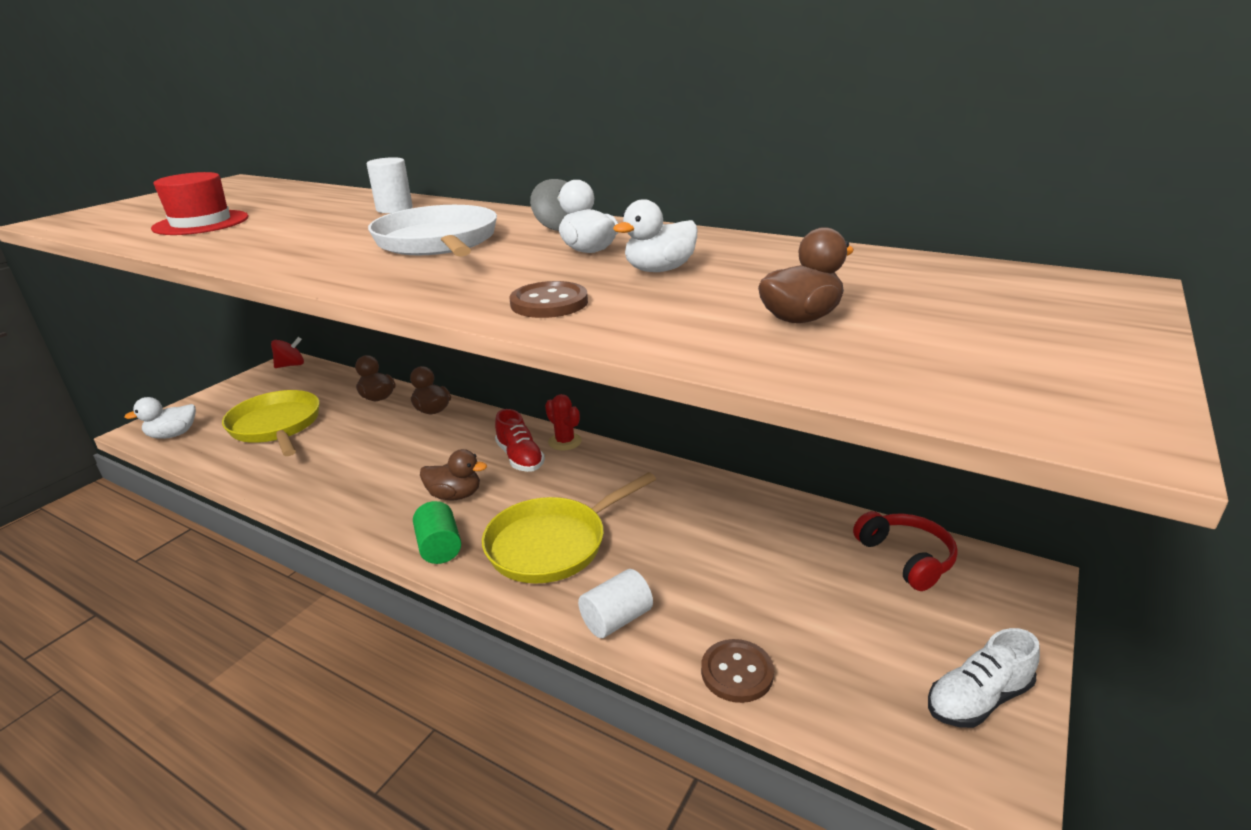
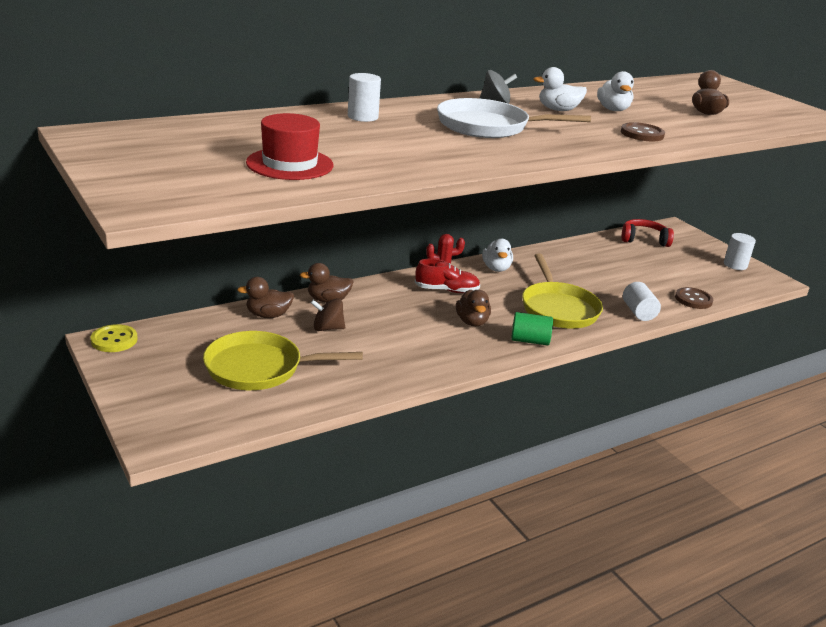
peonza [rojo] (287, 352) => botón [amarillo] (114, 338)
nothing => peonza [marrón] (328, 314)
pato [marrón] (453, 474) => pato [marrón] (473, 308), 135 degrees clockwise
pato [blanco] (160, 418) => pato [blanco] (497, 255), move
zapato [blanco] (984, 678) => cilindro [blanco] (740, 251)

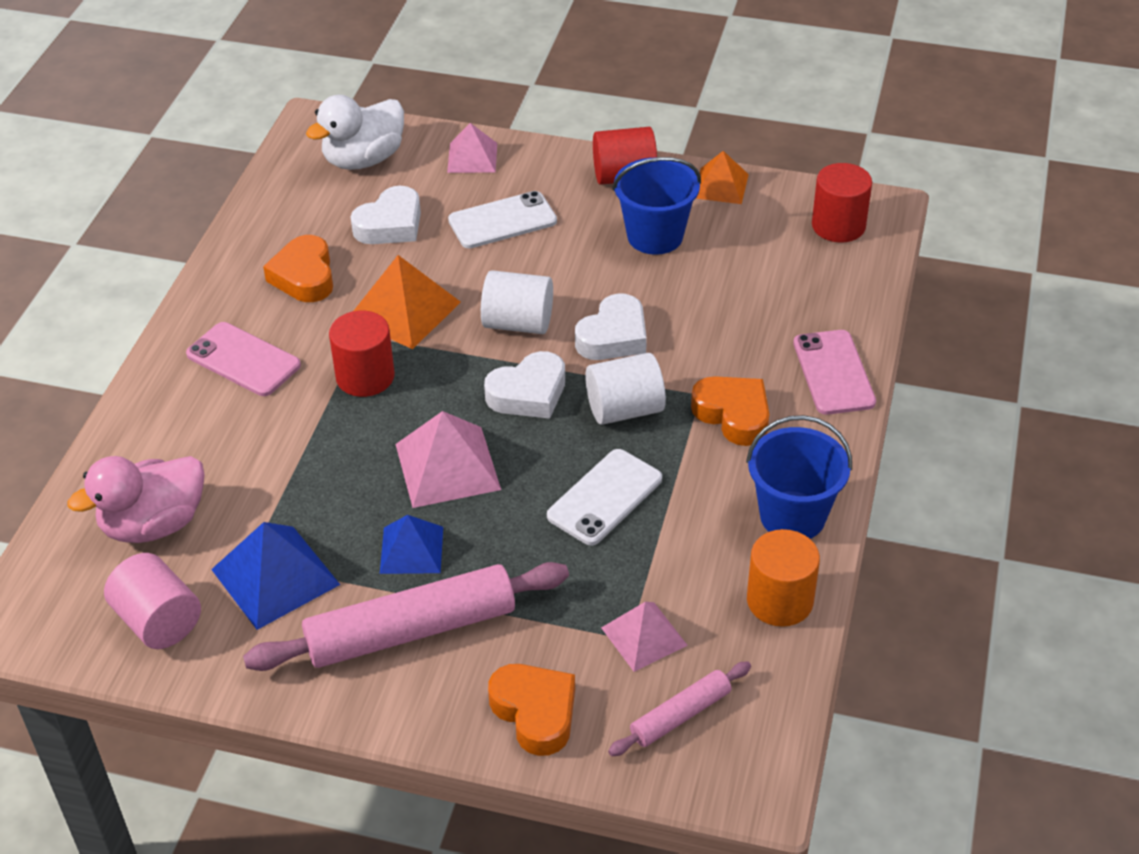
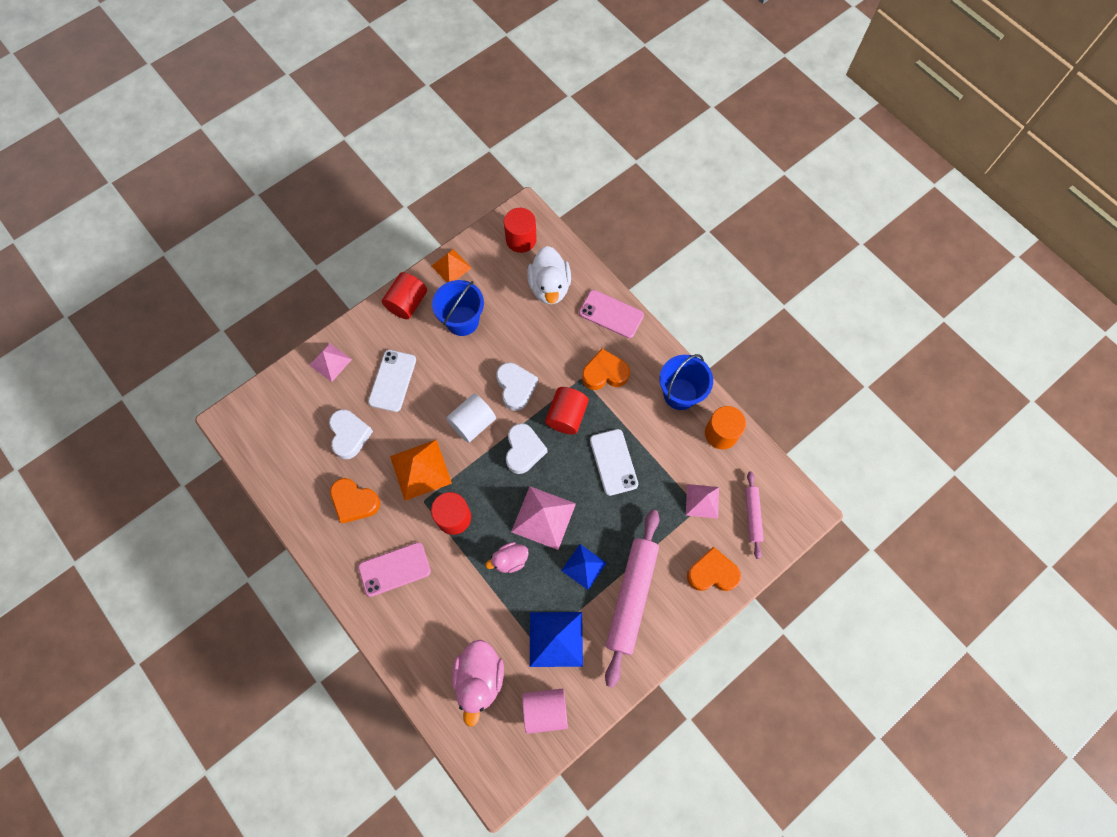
nothing => pato [rosa] (507, 557)
pato [blanco] (355, 132) => pato [blanco] (549, 275), move
cilindro [blanco] (625, 389) => cilindro [rojo] (567, 410)

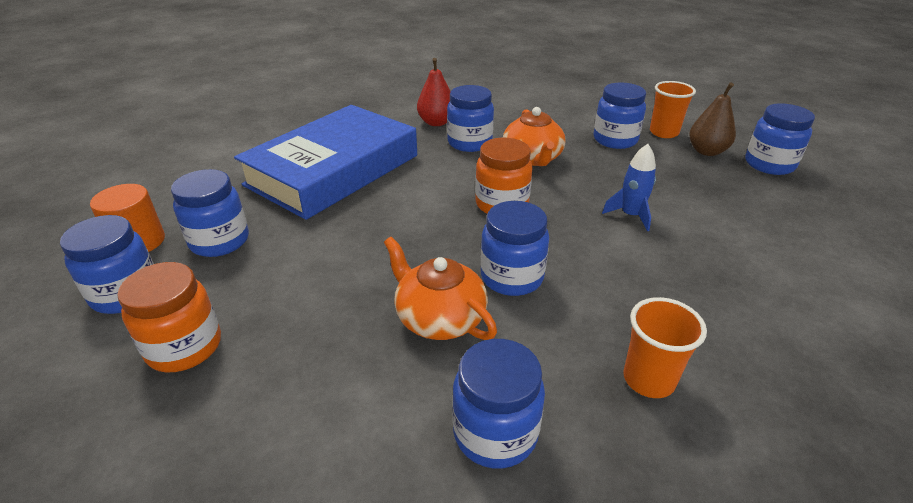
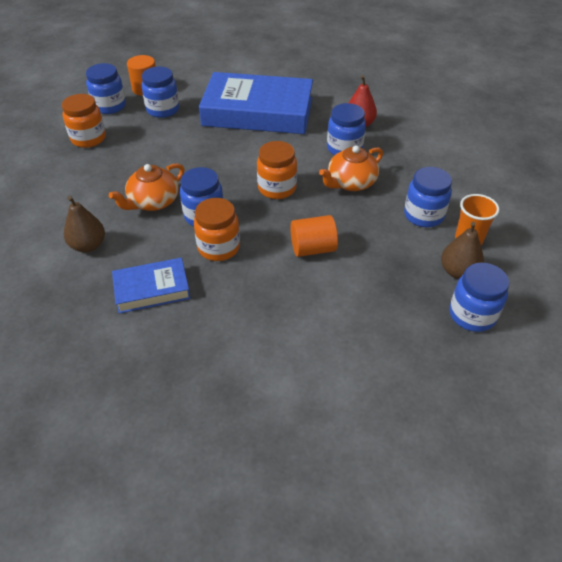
tarro [azul] (498, 404) => pera [marrón] (84, 224)
tetera [naranja] (440, 288) => tetera [naranja] (146, 187), 150 degrees counterclockwise
vaso [naranja] (665, 347) => libro [azul] (151, 286)
nothing => tarro [naranja] (217, 229)
cohete [azul] (629, 187) => cilindro [naranja] (314, 236)

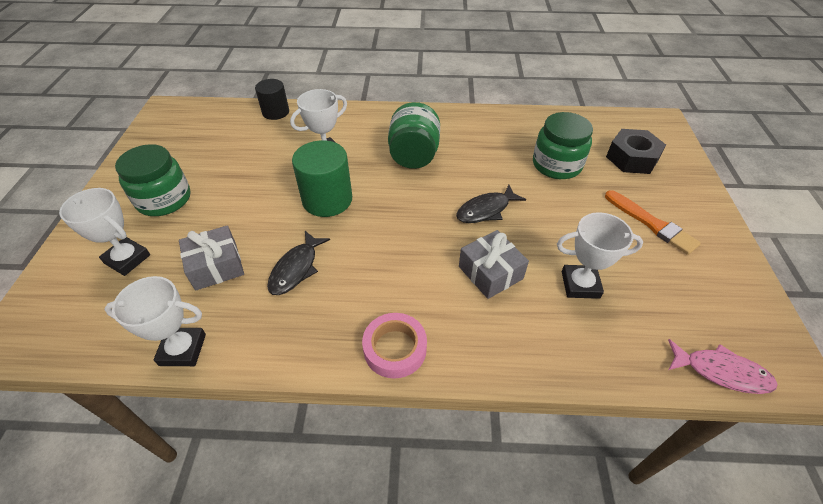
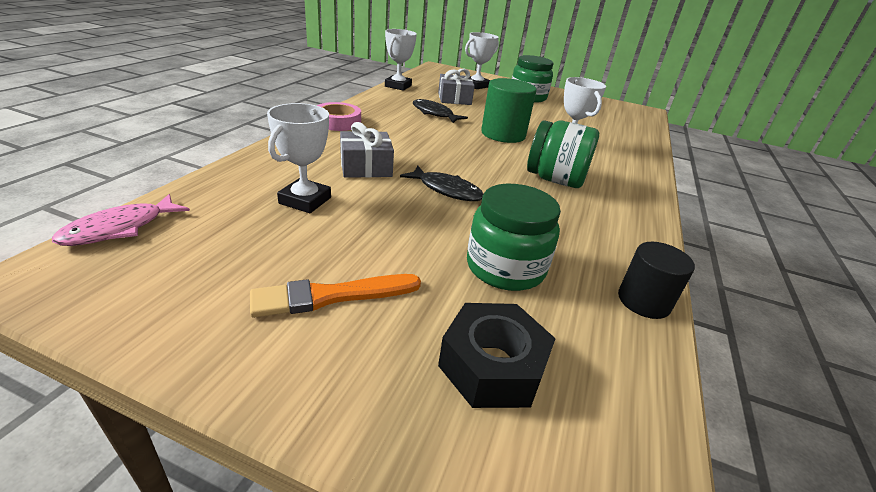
pez [negro] (491, 204) => pez [negro] (442, 183), 135 degrees clockwise
cilindro [negro] (272, 99) => cilindro [negro] (656, 280), move

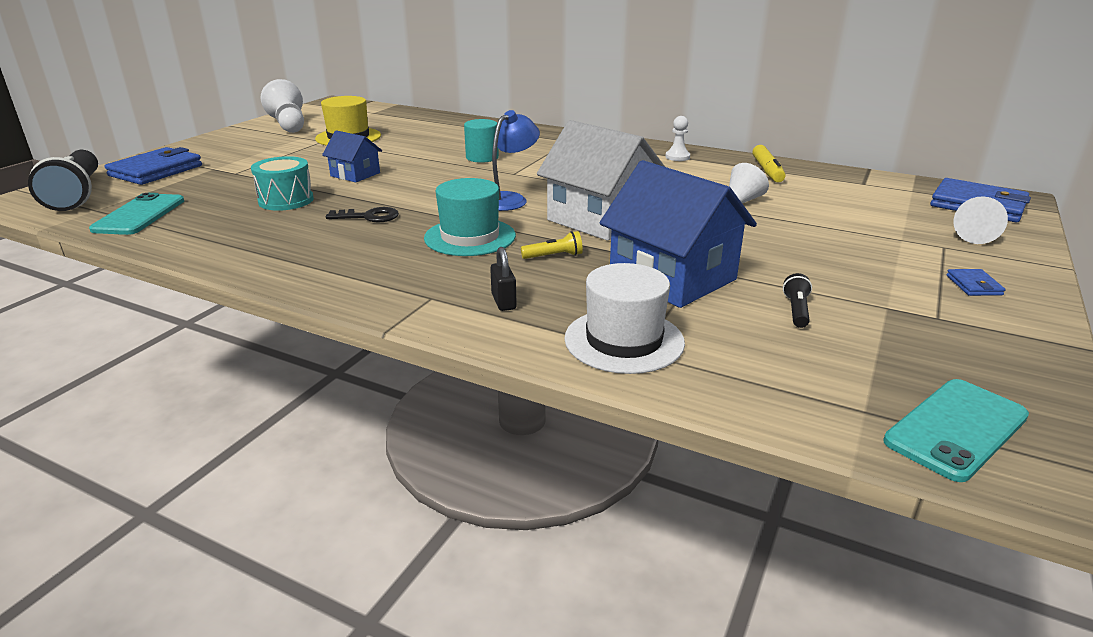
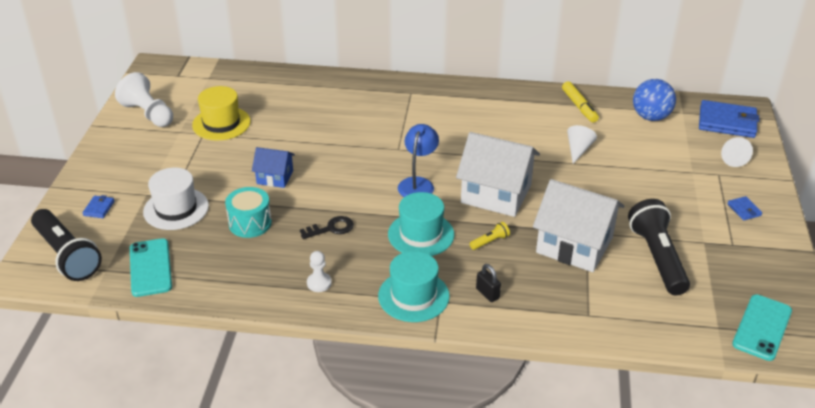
cartera [azul] (153, 166) => cartera [azul] (99, 206), x0.45
sombrero [blanco] (624, 318) => sombrero [blanco] (176, 198), move
peón [blanco] (677, 138) => peón [blanco] (319, 271), move
nothing => sombrero [turquesa] (414, 286)
casa [azul] (678, 234) => casa [blanco] (579, 225)
lámpara de mano [negro] (797, 300) => lámpara de mano [negro] (659, 247), x2.44
nothing => pelota [azul] (654, 100)
cilindro [turquesa] (481, 141) => nothing

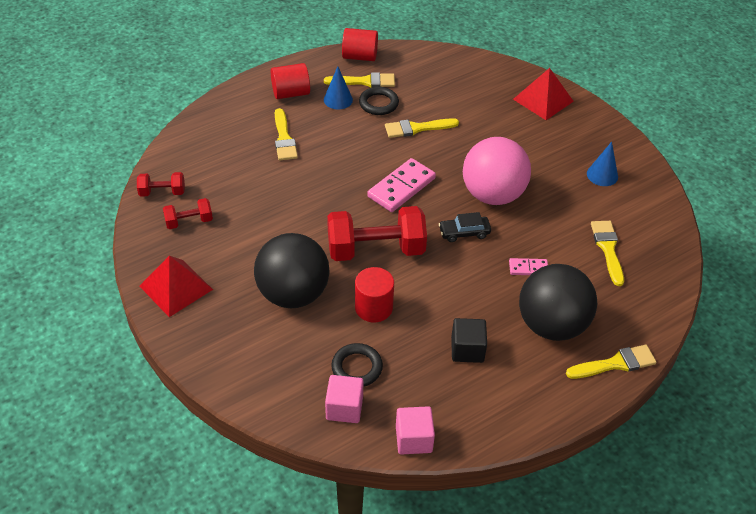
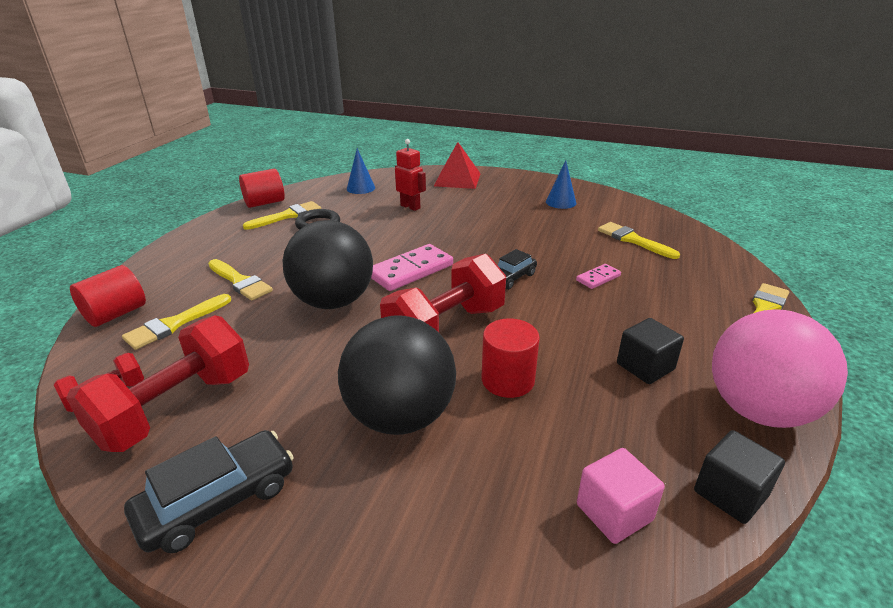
mancuerna [rojo] (188, 213) => mancuerna [rojo] (157, 383), x2.02
cilindro [rojo] (290, 81) => cilindro [rojo] (108, 296), move
pincel [amarillo] (422, 128) => pincel [amarillo] (176, 322), move
pirámide [rojo] (176, 286) => coche [negro] (209, 491)
pelota [negro] (558, 302) => pelota [negro] (328, 264), move
cono [azul] (338, 87) => cono [azul] (361, 171), move
ficha de dominó [rosa] (401, 185) => ficha de dominó [rosa] (412, 267), 45 degrees clockwise
nothing => robot [rojo] (410, 175)
cubo [rosa] (415, 430) => cubo [negro] (739, 477)
pelota [rosa] (497, 171) => pelota [rosa] (780, 369), move
anillo [negro] (357, 365) => nothing

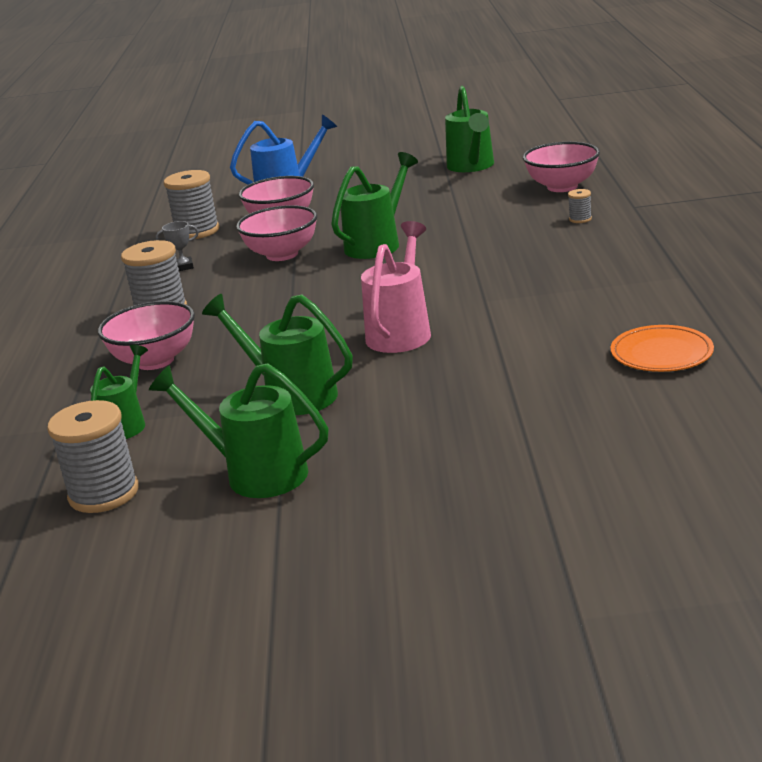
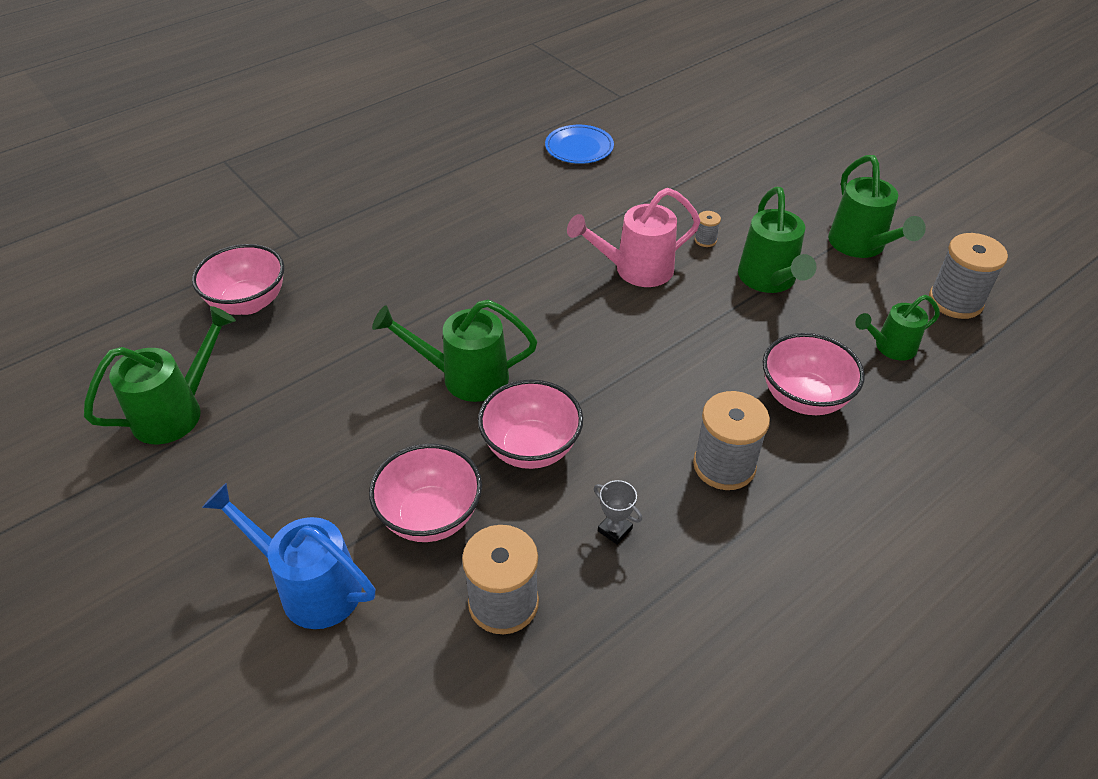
plato [naranja] (662, 348) => plato [azul] (579, 144)
carrete [gris] (580, 206) => carrete [gris] (708, 229), move

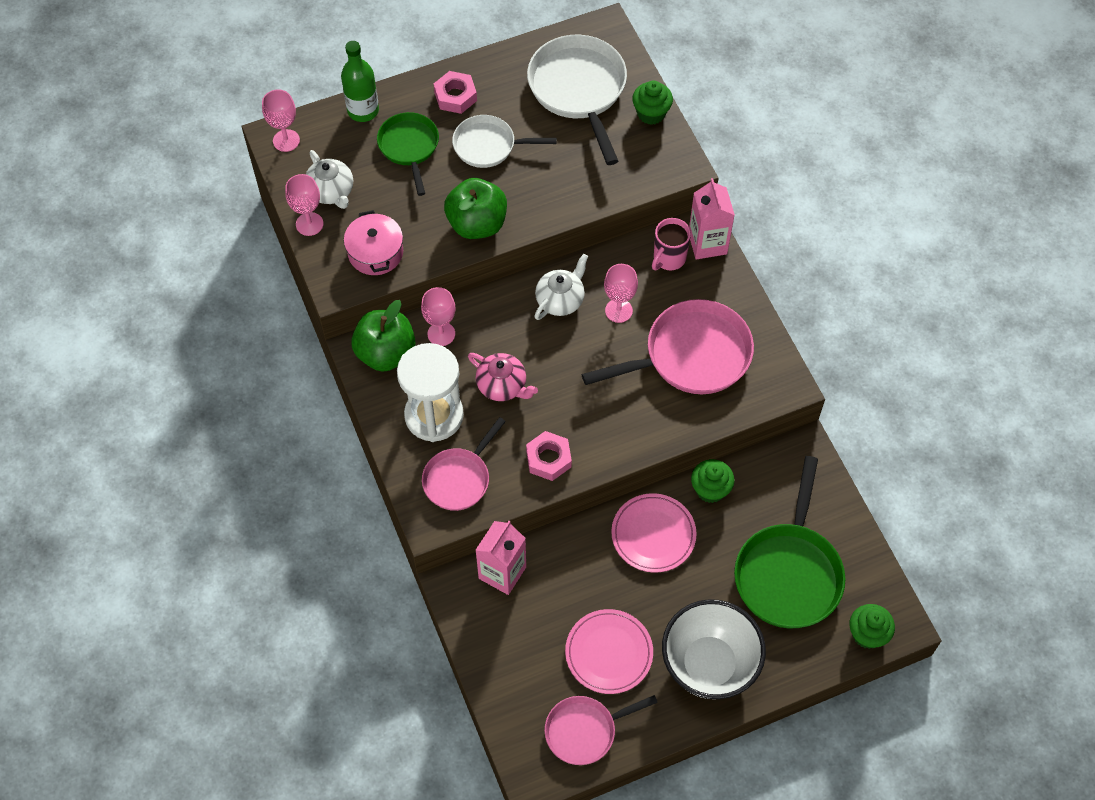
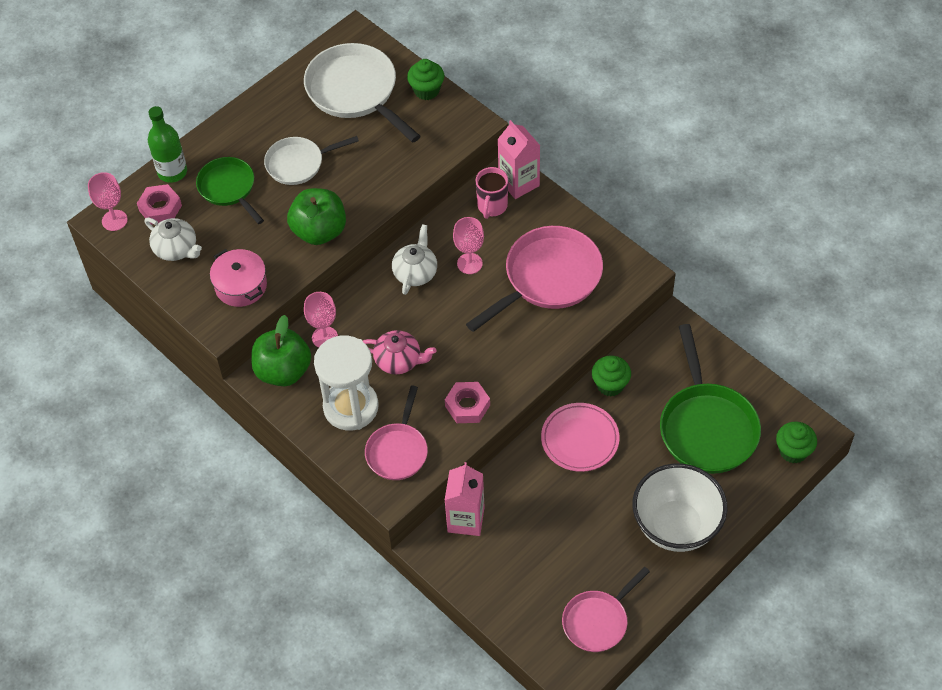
tuerca [rosa] (455, 92) => tuerca [rosa] (159, 204), move
copa [rosa] (304, 205) => nothing
plato [rosa] (609, 651) => nothing

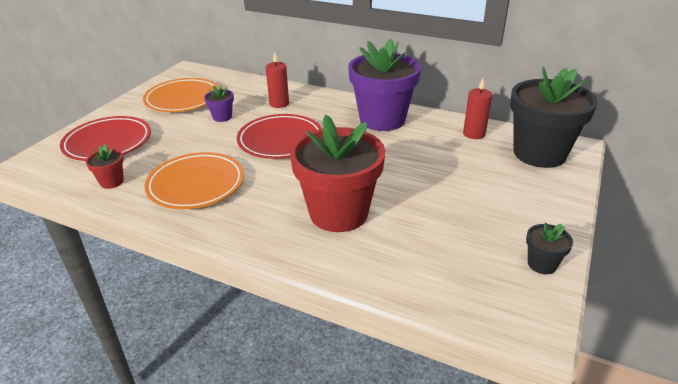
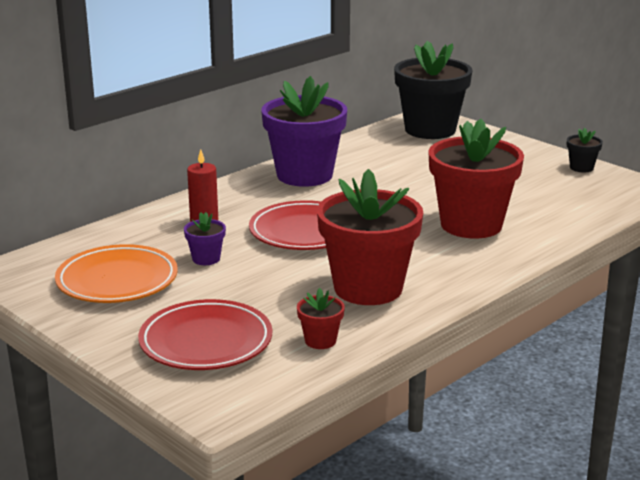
plato [naranja] (194, 180) => maceta [rojo] (370, 237)
vela [rojo] (477, 108) => nothing

